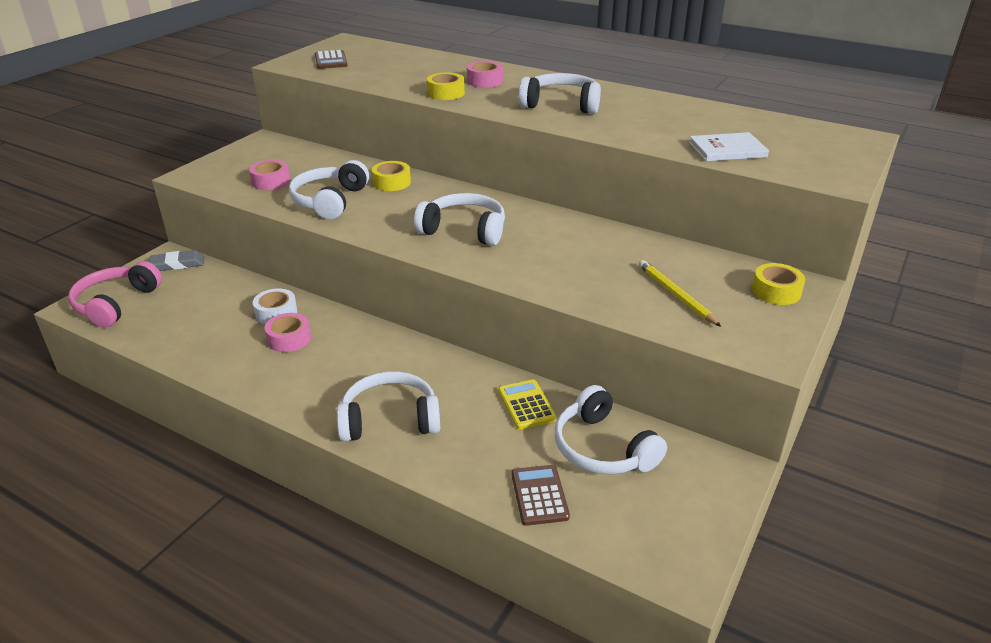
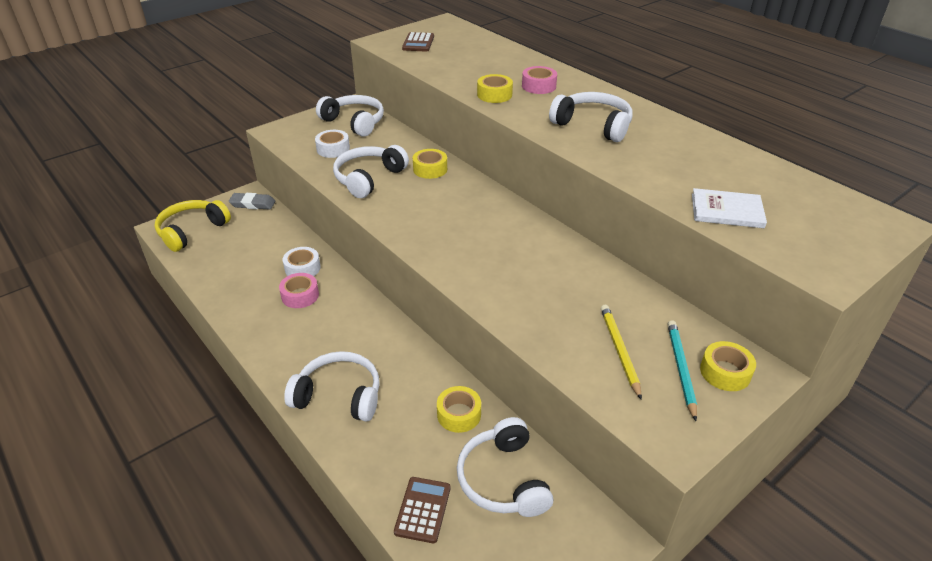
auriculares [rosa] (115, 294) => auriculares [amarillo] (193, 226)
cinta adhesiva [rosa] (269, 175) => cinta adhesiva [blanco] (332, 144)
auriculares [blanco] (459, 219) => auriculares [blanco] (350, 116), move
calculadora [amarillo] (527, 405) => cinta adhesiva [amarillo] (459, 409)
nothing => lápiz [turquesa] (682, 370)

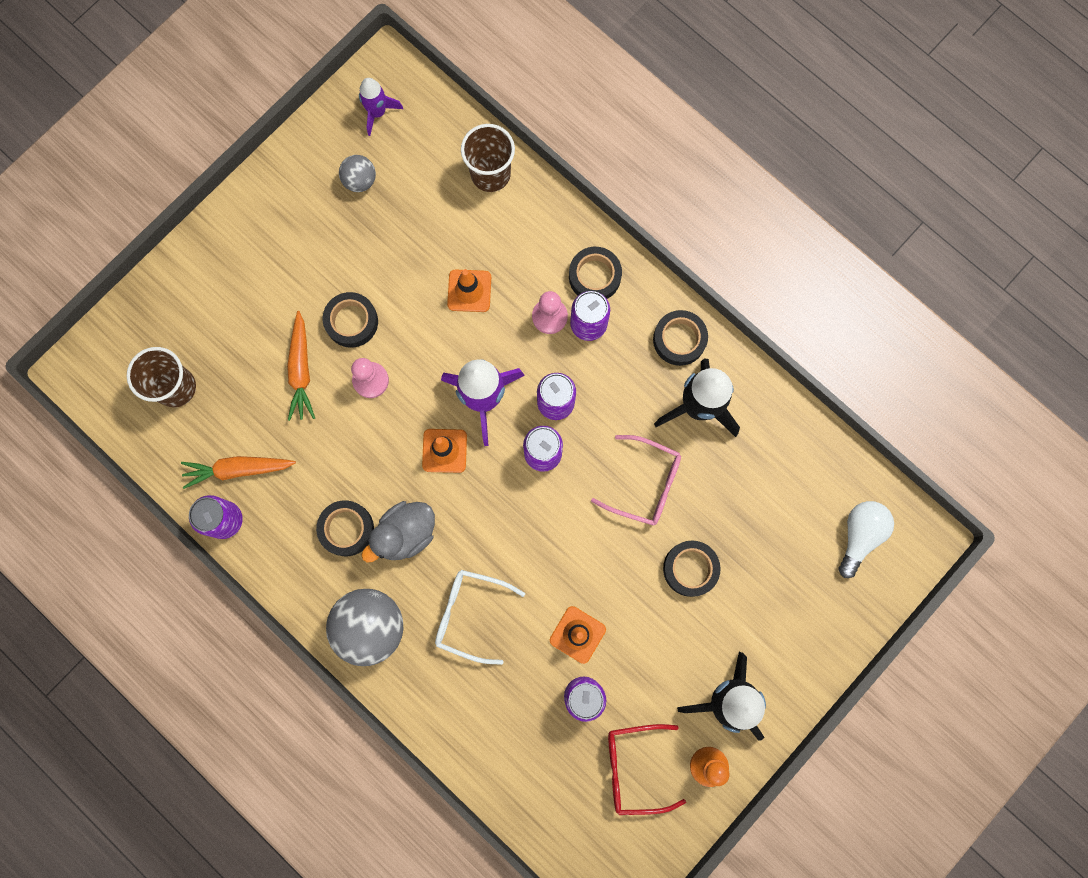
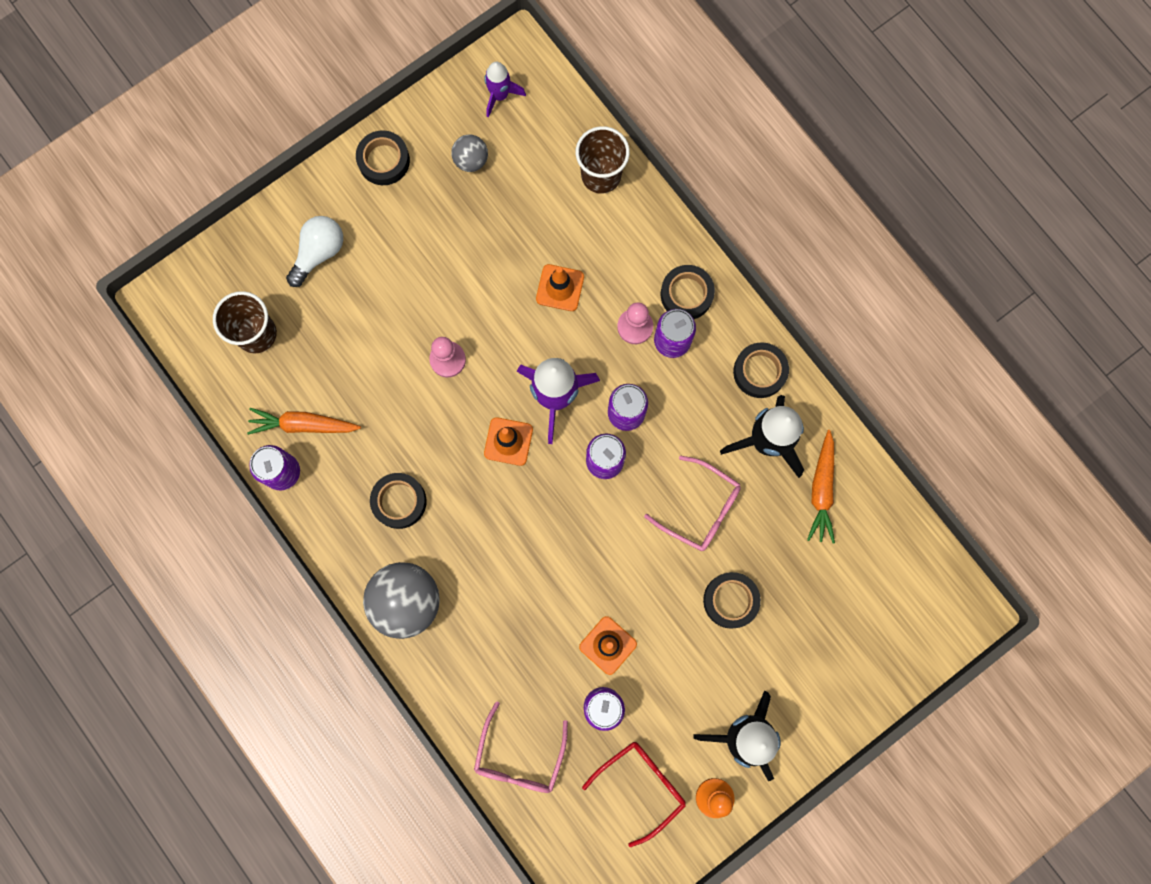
bombilla [blanco] (866, 539) => bombilla [blanco] (314, 251), move
cinta adhesiva [negro] (350, 320) => cinta adhesiva [negro] (383, 157), move
nothing => gafas [rosa] (521, 747)
gafas [rojo] (647, 769) => gafas [rojo] (634, 794), 135 degrees clockwise
zanahoria [naranja] (301, 366) => zanahoria [naranja] (821, 486), move
pato [gris] (398, 531) => nothing
gafas [blanco] (480, 617) => nothing

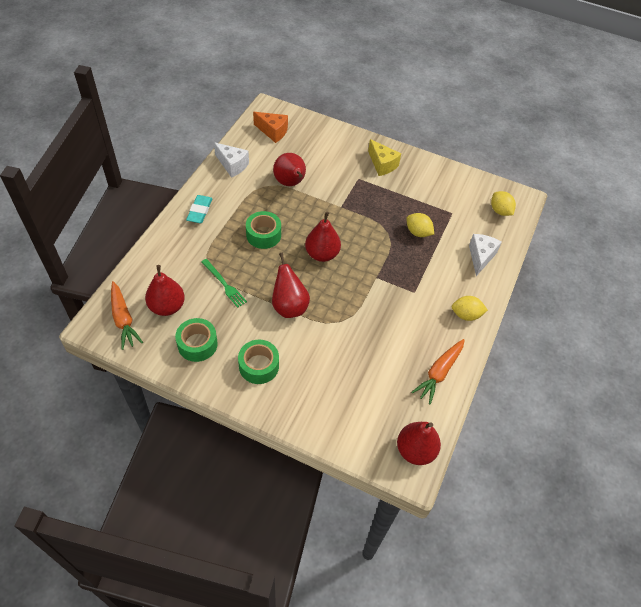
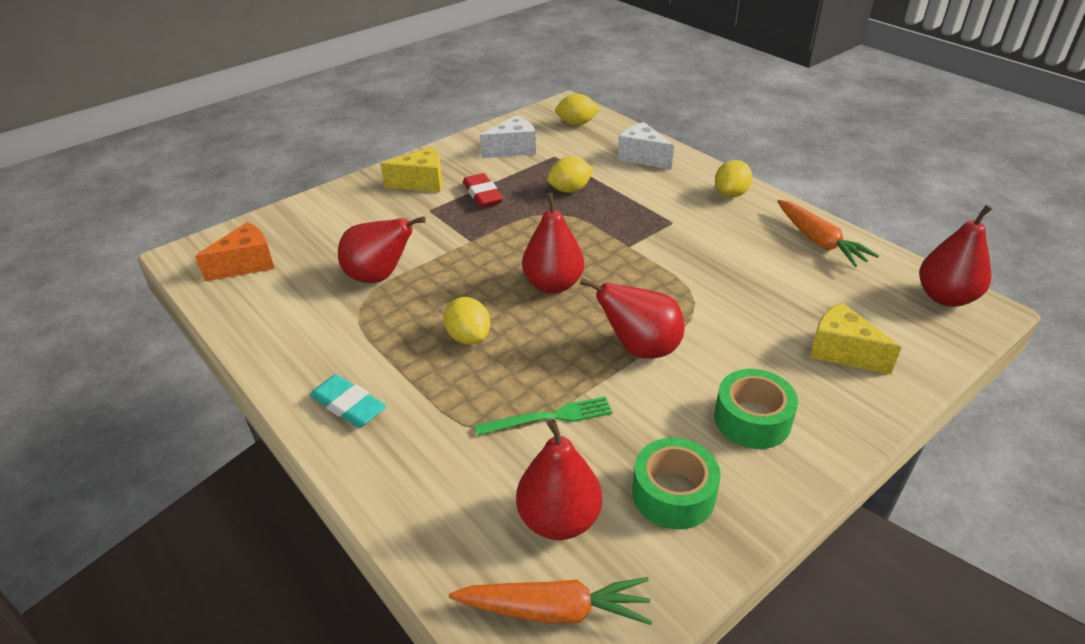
cinta adhesiva [verde] (263, 230) => limón [amarillo] (467, 320)
nothing => goma de borrar [rojo] (483, 190)
queso [blanco] (231, 160) => queso [blanco] (508, 136), move
nothing => queso [amarillo] (855, 338)

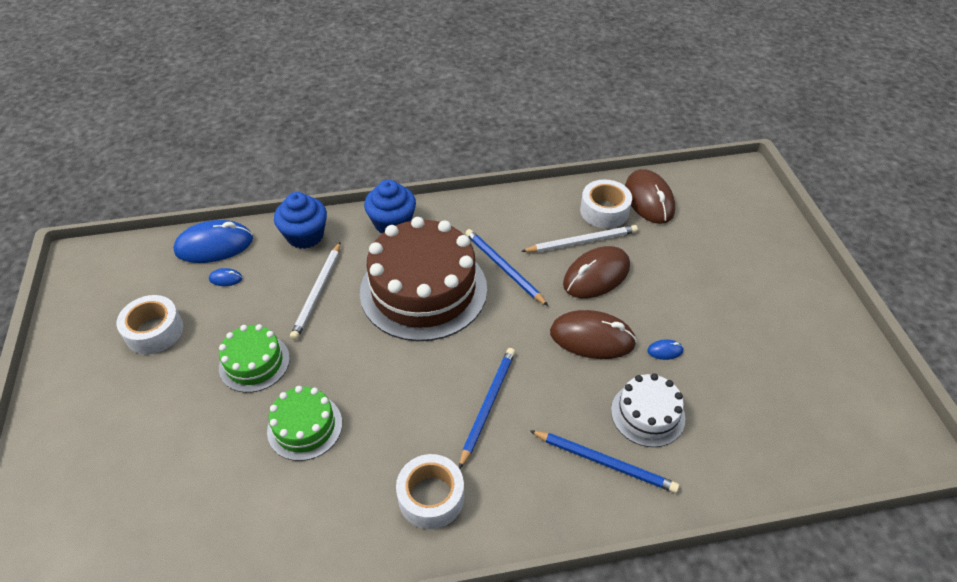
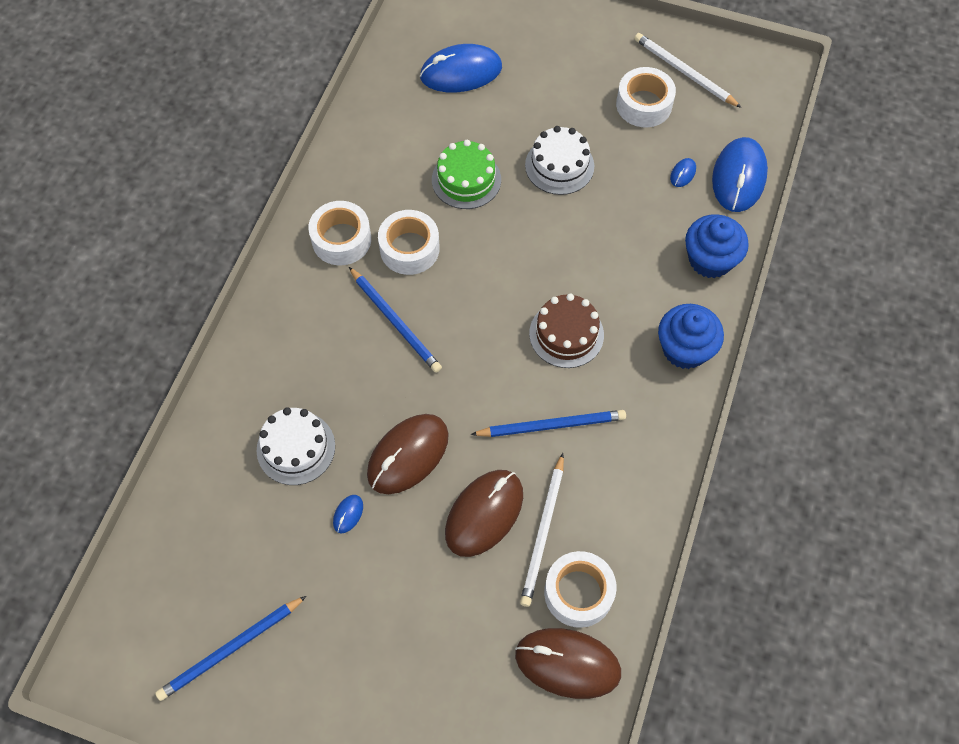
lápiz [azul] (604, 461) => lápiz [azul] (230, 648), move
nothing => cinta adhesiva [blanco] (409, 242)
nothing => ratón [azul] (461, 68)
ratón [marrón] (596, 272) => ratón [marrón] (484, 513), 45 degrees clockwise
tarta [verde] (254, 358) => tarta [blanco] (559, 160)
tarta [marrón] (423, 279) => tarta [marrón] (566, 331), x0.51
lápiz [blanco] (315, 291) => lápiz [blanco] (688, 70), move

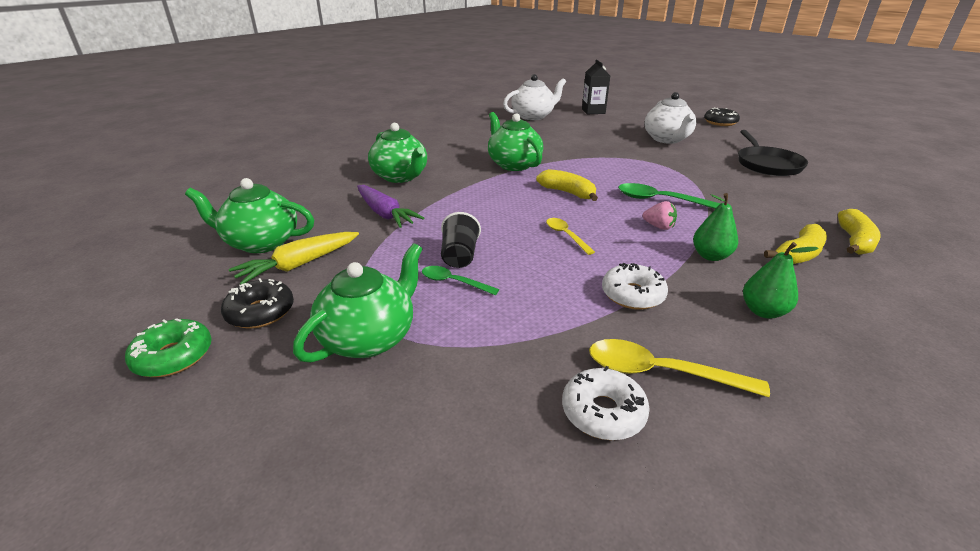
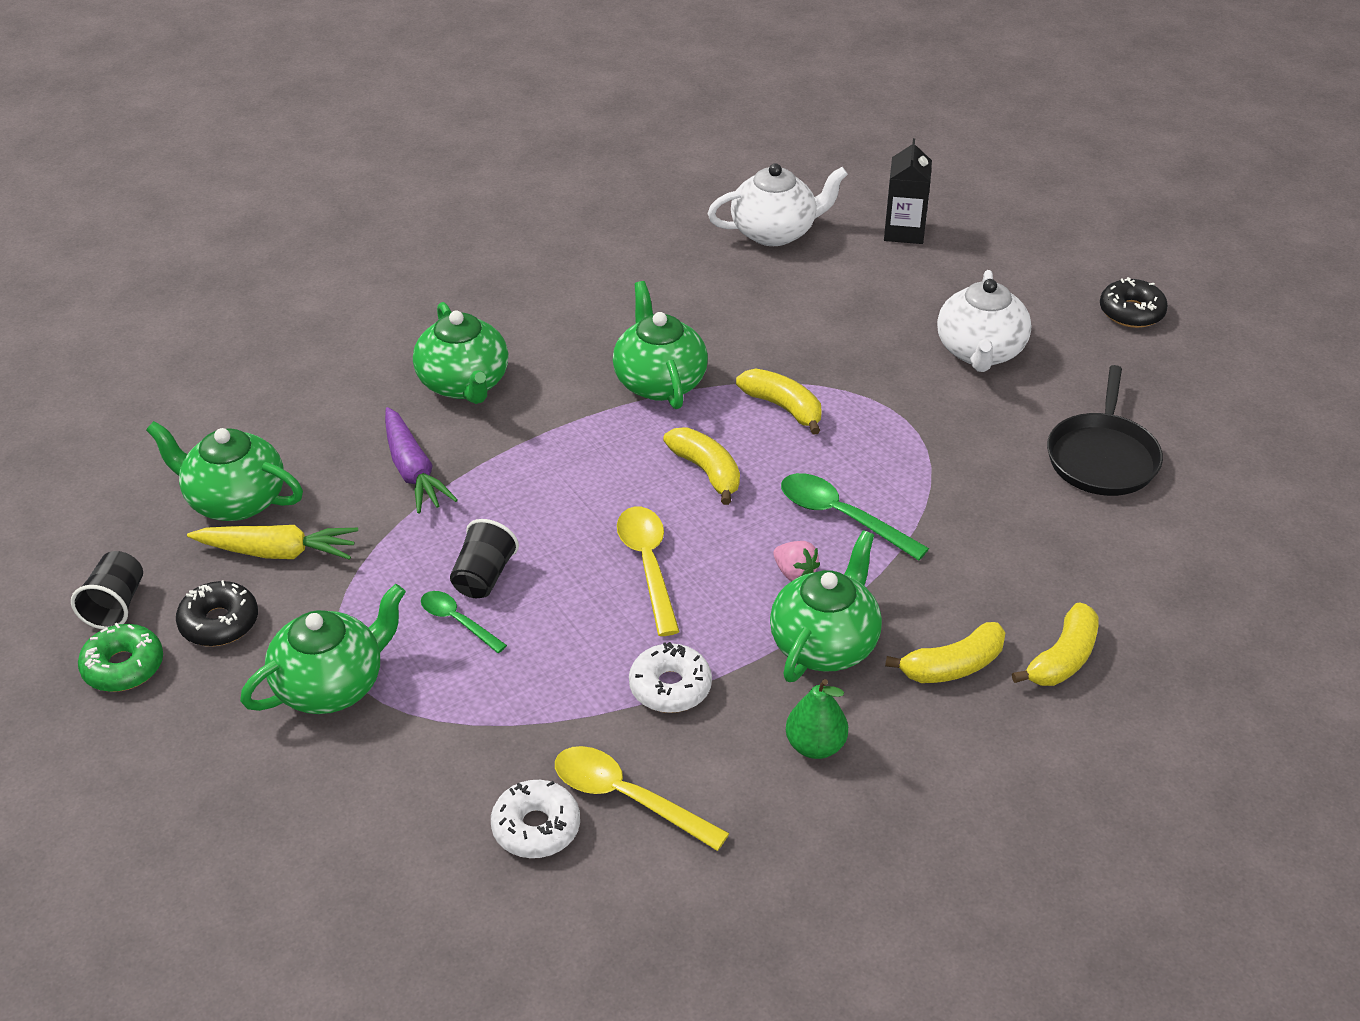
nothing => vaso [negro] (107, 590)
zanahoria [amarillo] (294, 258) => zanahoria [amarillo] (272, 542), 150 degrees counterclockwise
cuchara [amarillo] (570, 236) => cuchara [amarillo] (648, 571), x1.62
nothing => plátano [amarillo] (779, 402)
pera [verde] (715, 227) => tetera [verde] (826, 606)

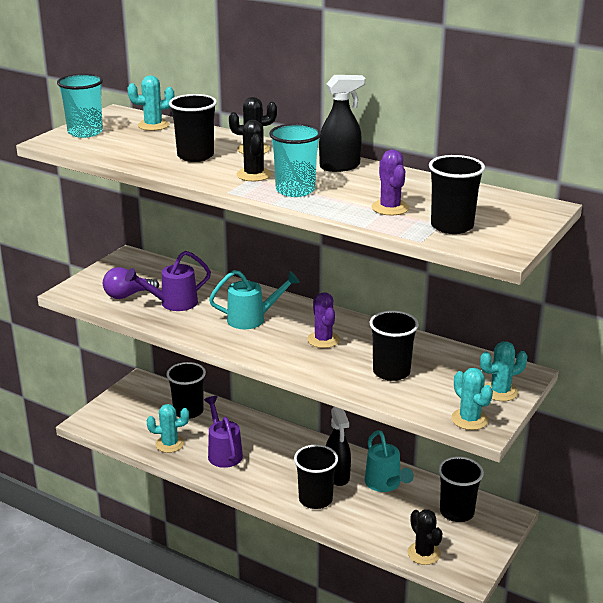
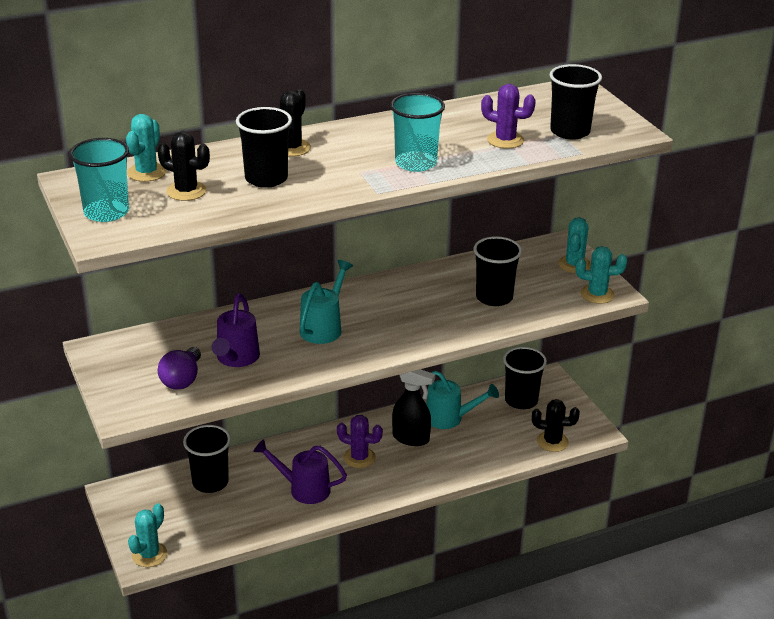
cactus [turquesa] (168, 428) => cactus [turquesa] (147, 535), move
cactus [negro] (254, 150) => cactus [negro] (183, 166), move
cactus [morado] (323, 320) => cactus [morado] (360, 441), move
vaso [negro] (316, 477) => nothing
pulverizador [negro] (342, 123) => nothing

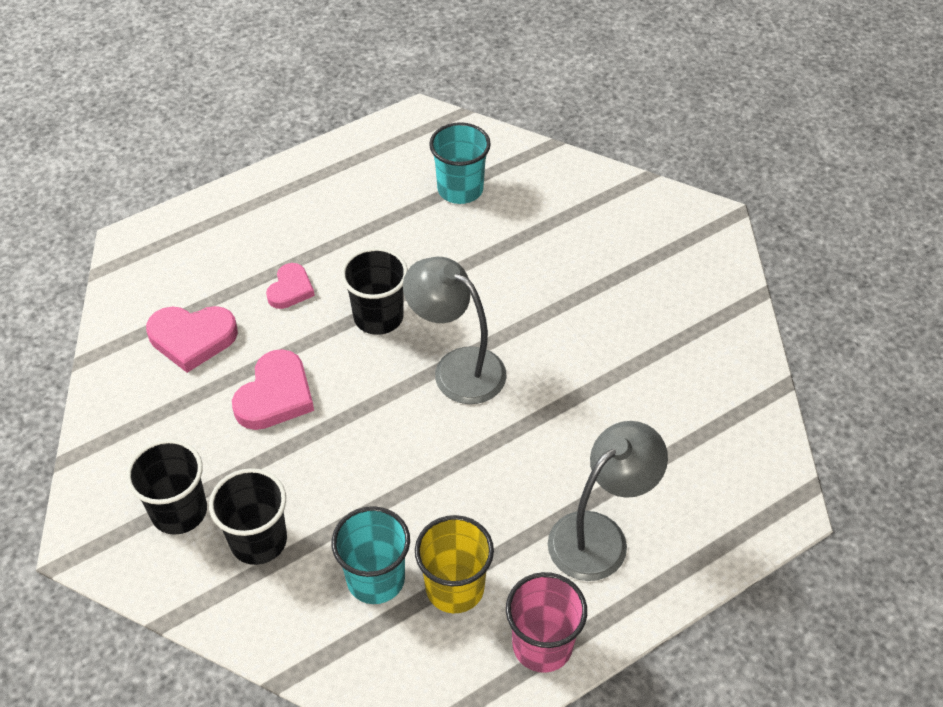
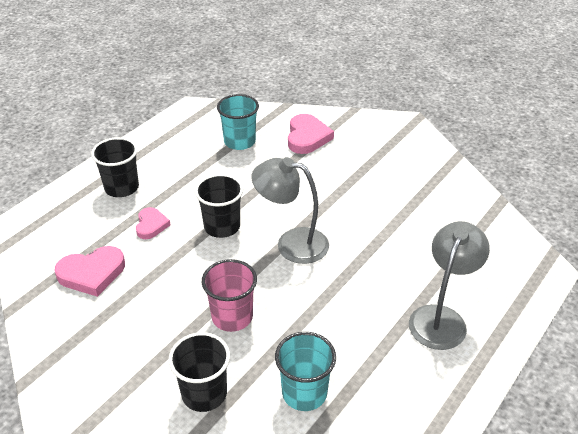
vaso [negro] (166, 487) => vaso [negro] (115, 167), move
vaso [rosa] (546, 622) => vaso [rosa] (229, 295), move
corazón [rosa] (273, 389) => corazón [rosa] (311, 134), move
vaso [amarillo] (454, 564) => nothing

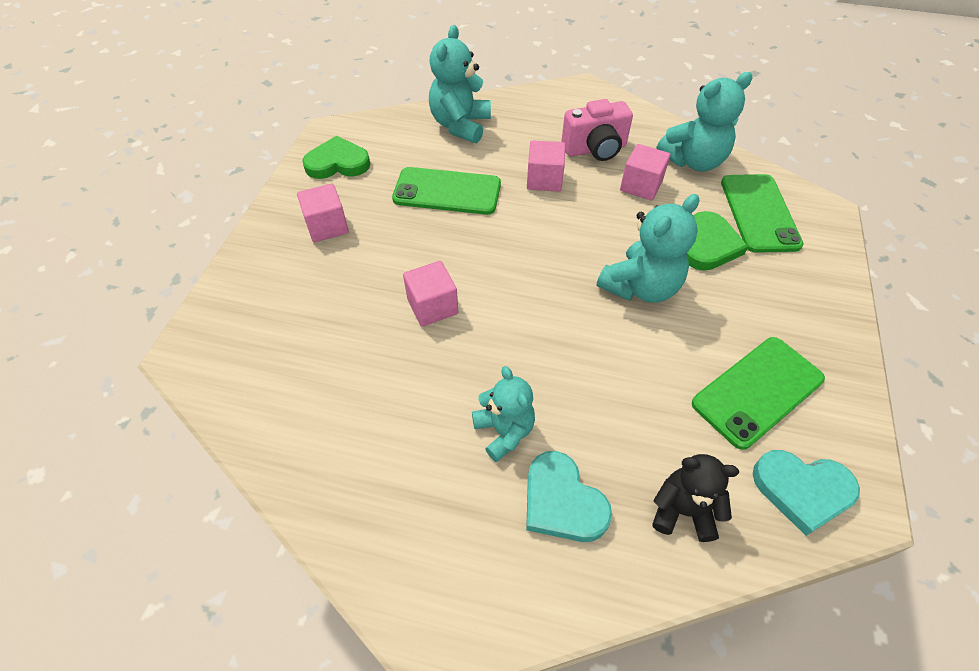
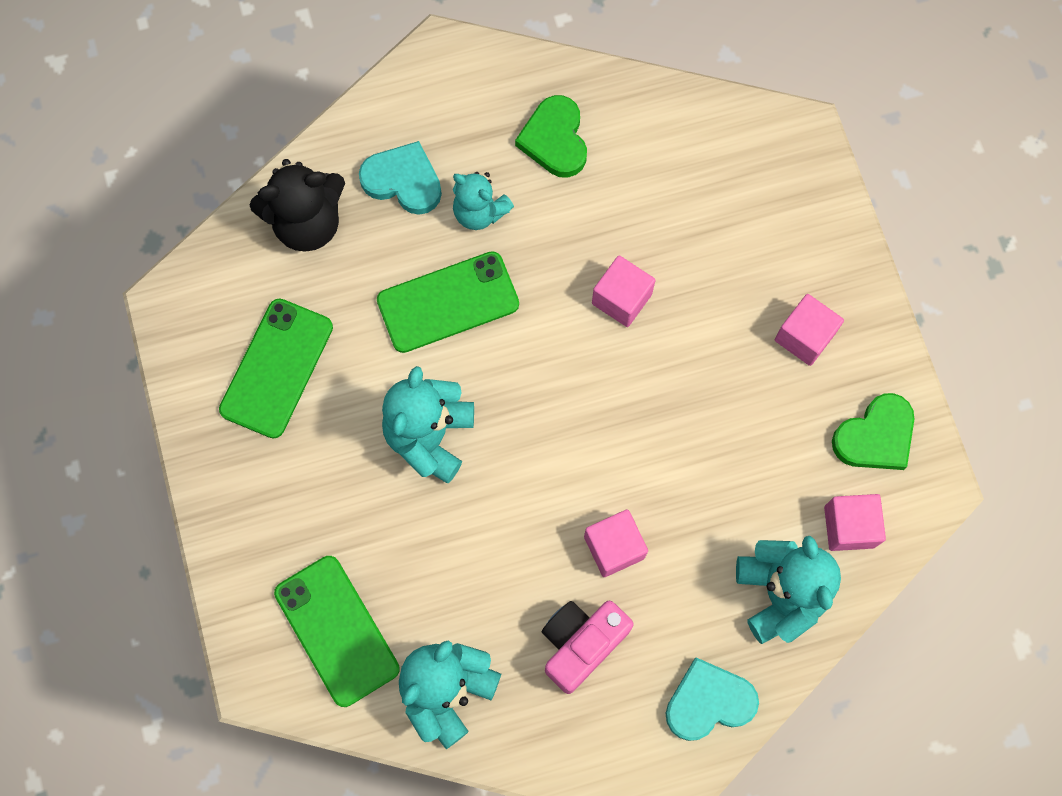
osito [negro] (695, 498) => osito [negro] (297, 205), x1.51
móvil [verde] (446, 191) => móvil [verde] (448, 302), move
corazón [verde] (717, 241) => corazón [verde] (551, 136), move
corazón [turquesa] (806, 493) => corazón [turquesa] (712, 699), move
cubo [rosa] (645, 172) => cubo [rosa] (855, 522), move

